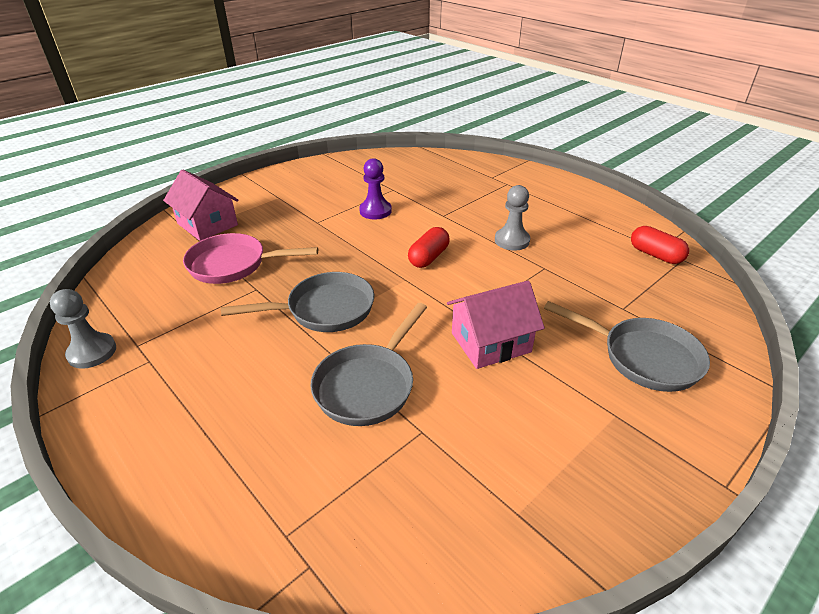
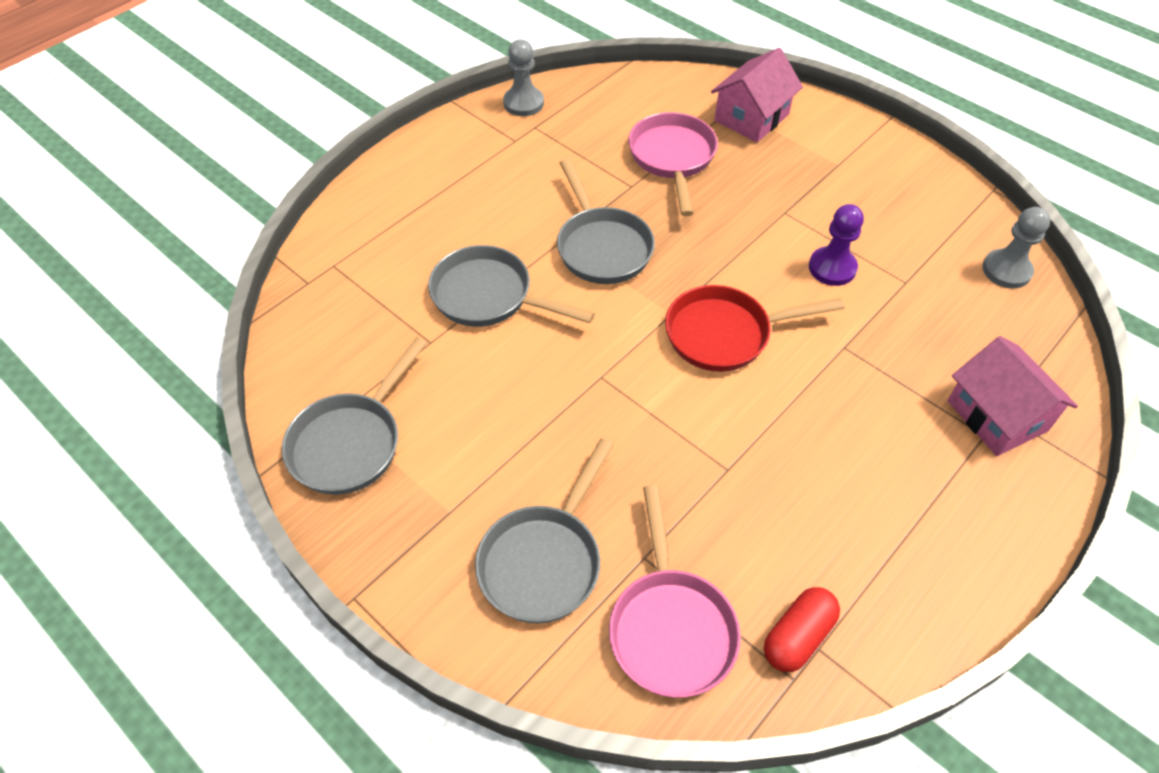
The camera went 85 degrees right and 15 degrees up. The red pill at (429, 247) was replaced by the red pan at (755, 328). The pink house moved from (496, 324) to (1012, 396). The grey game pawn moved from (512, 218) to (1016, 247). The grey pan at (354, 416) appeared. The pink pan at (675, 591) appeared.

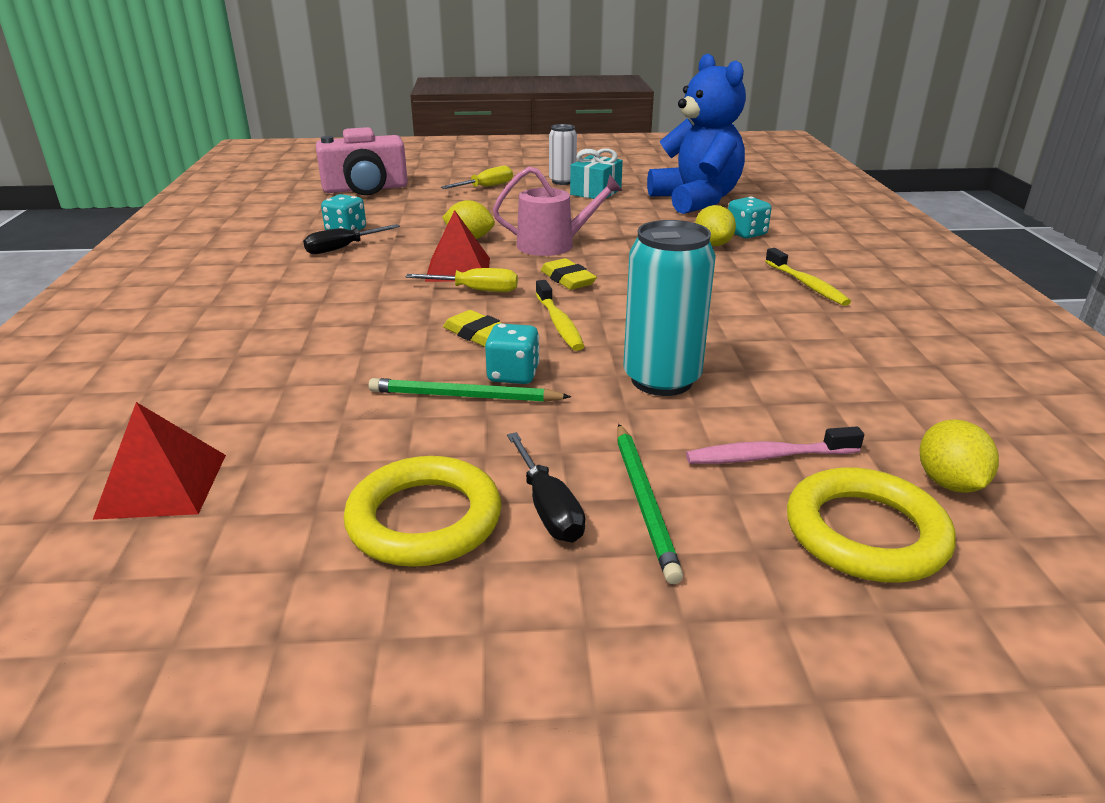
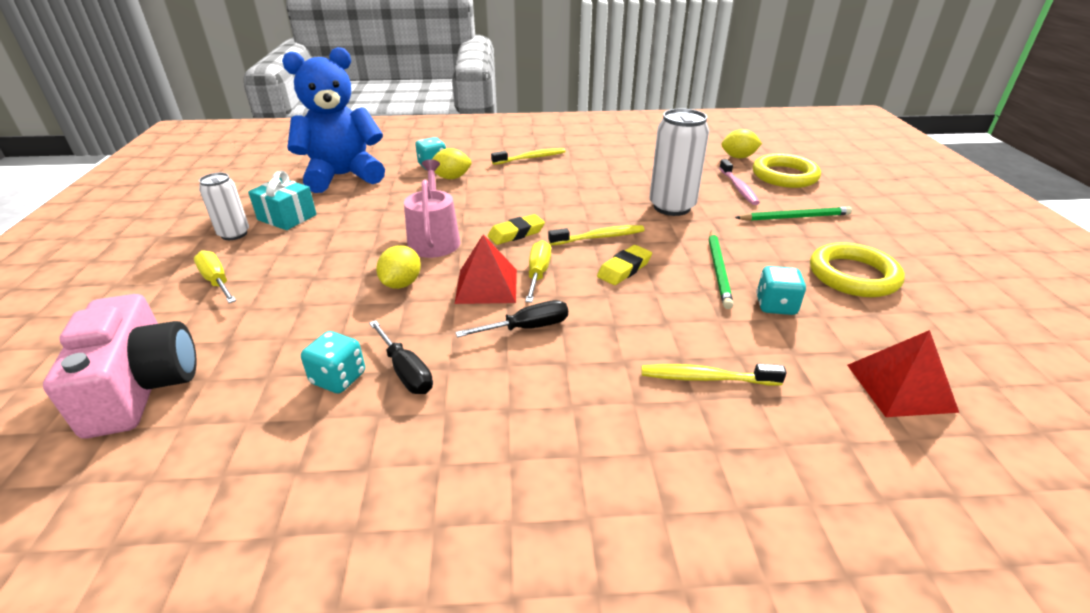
The camera went 90 degrees left and 5 degrees up. The teal game die moved from (512, 354) to (781, 290). The ebony flat screwdriver moved from (546, 487) to (511, 318). The teal tin at (669, 308) became the white tin at (679, 162). The golden tooth brush at (714, 375) appeared.

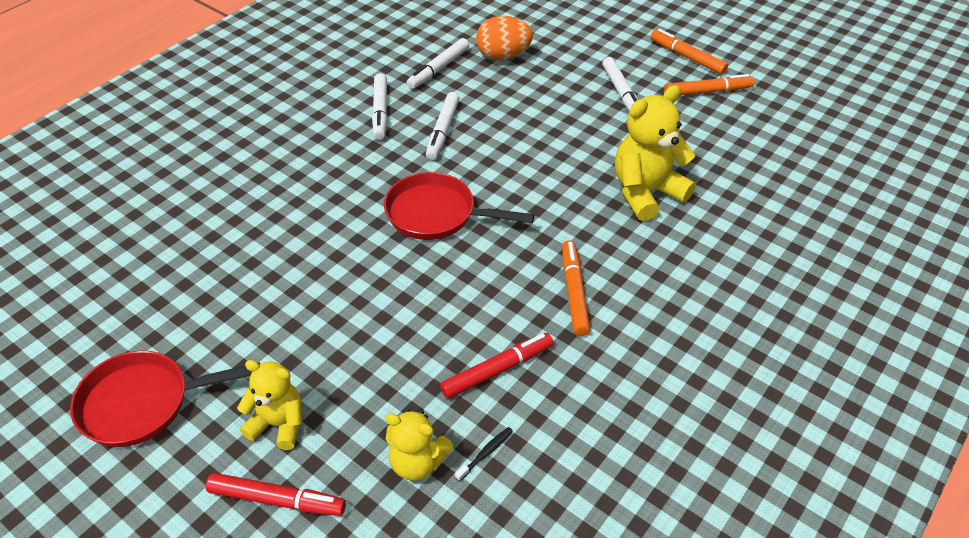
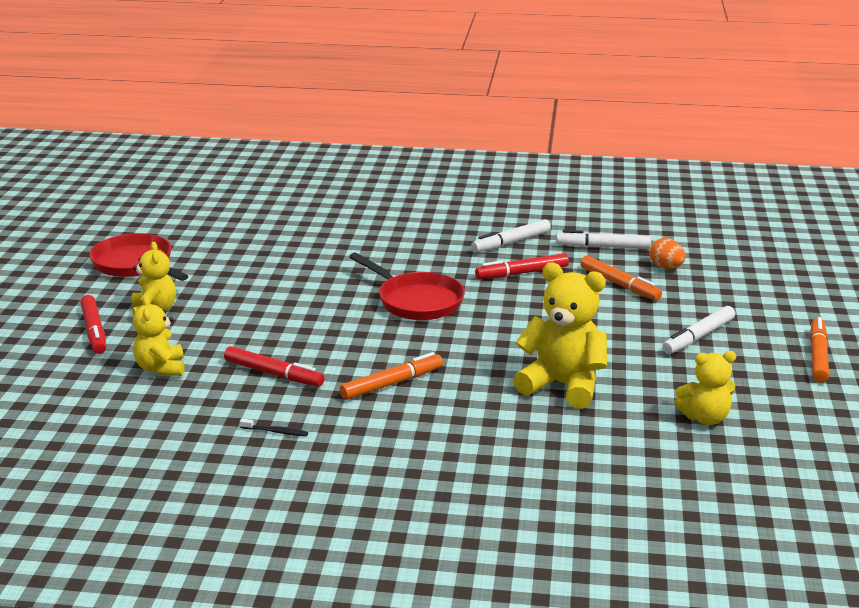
The camera went 60 degrees right and 20 degrees down. The red pan at (459, 206) turned 150 degrees clockwise. The white marker pen at (443, 126) became the red marker pen at (522, 266). The ebony tooth brush moved from (484, 454) to (274, 427). The orange toy egg at (504, 38) changed to 0.65 times the size. The orange marker pen moved from (709, 85) to (621, 278). The golden teddy at (705, 388) appeared.

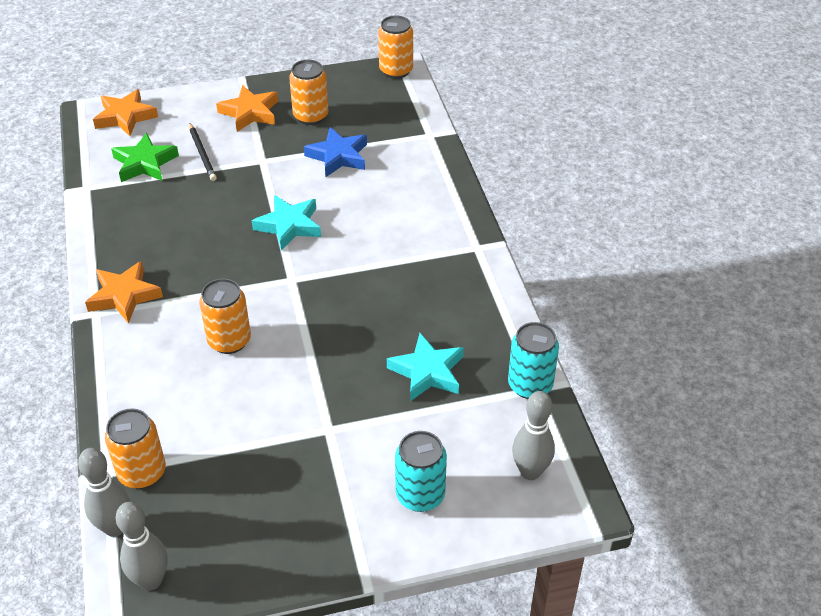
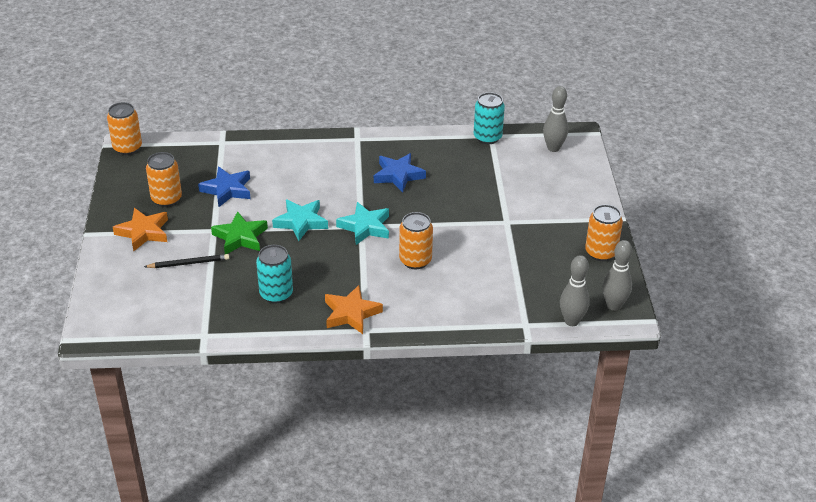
The camera went 80 degrees left and 5 degrees down. The orange star shape at (125, 112) disappeared. The orange tin moved from (135, 448) to (604, 232). The green star shape moved from (145, 157) to (239, 232). The teal star shape moved from (425, 367) to (362, 223). The teal tin moved from (421, 471) to (274, 274). The royal blue star shape at (400, 173) appeared.

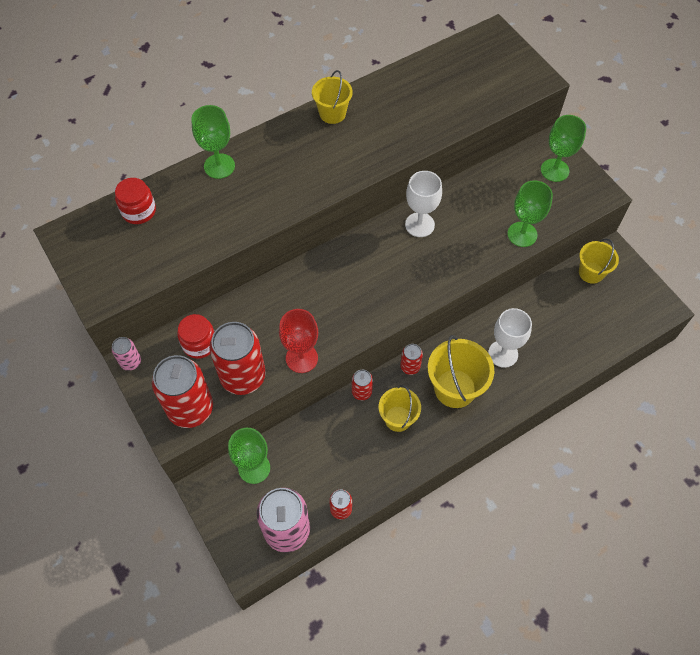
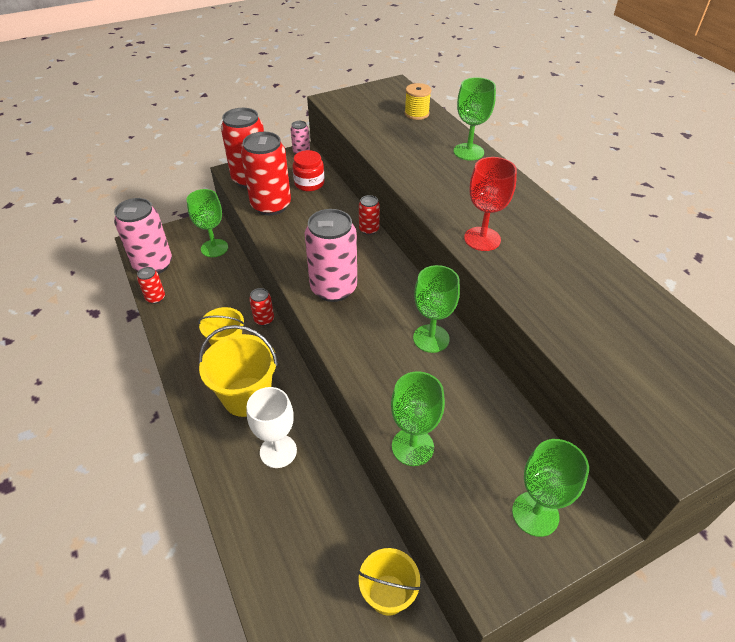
The camera went 95 degrees right and 15 degrees down. The red jam jar at (135, 201) was replaced by the golden spool at (417, 101). The red goblet moved from (298, 341) to (490, 204). The golden sand bucket at (332, 97) disappeared. The red tin moved from (411, 359) to (369, 215). The white goblet at (423, 204) became the green goblet at (436, 309). The pink tin at (331, 255) appeared.

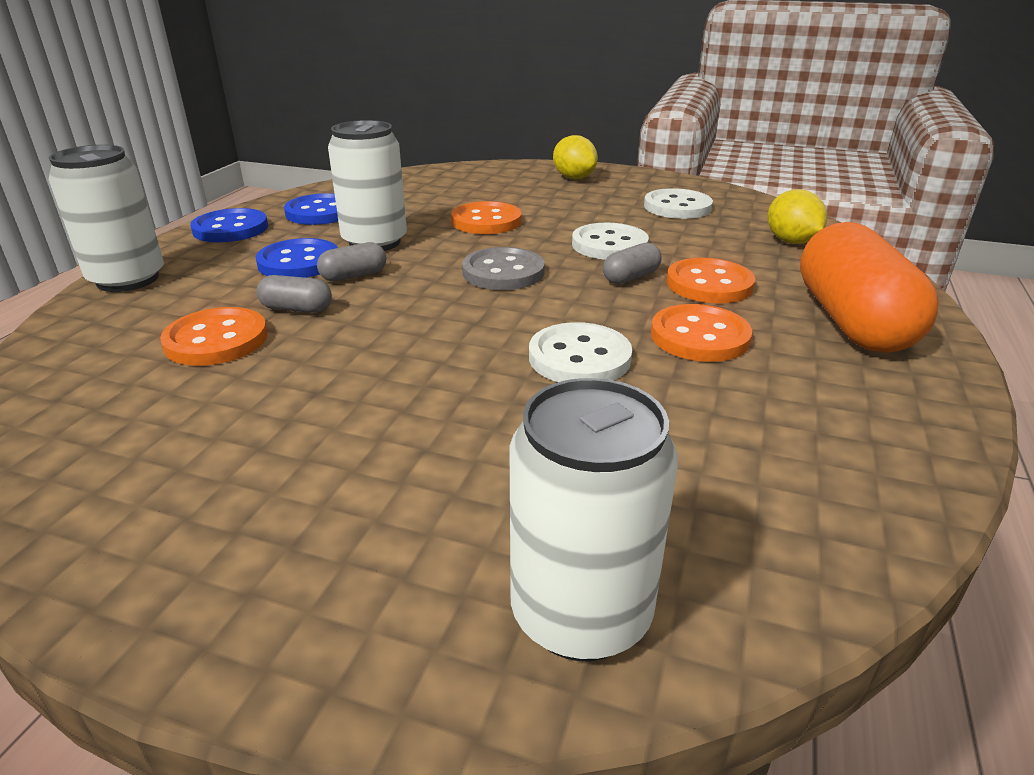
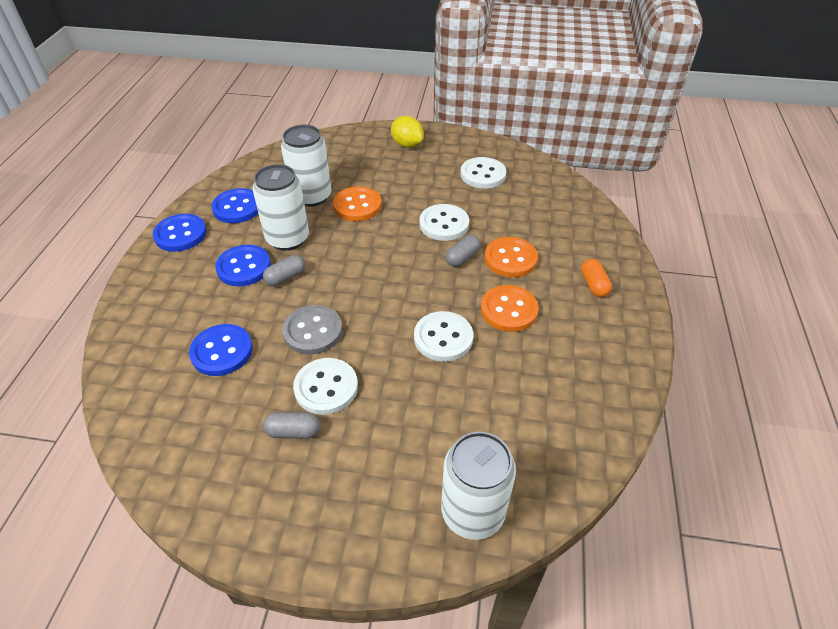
The camera went 10 degrees left and 15 degrees up. The white tin moved from (106, 218) to (306, 166). The orange shirt button at (214, 336) became the royal blue shirt button at (221, 350). The grey pill moved from (294, 294) to (291, 425). The grey shirt button moved from (503, 268) to (312, 330). The golden citrus fruit at (797, 216) disappeared. The orange pill at (869, 287) changed to 0.43 times the size. The white shirt button at (325, 386) appeared.

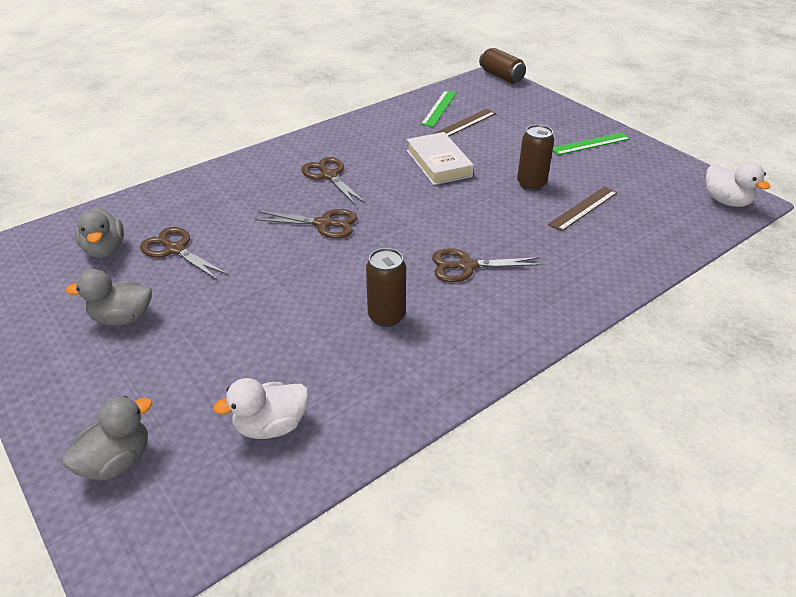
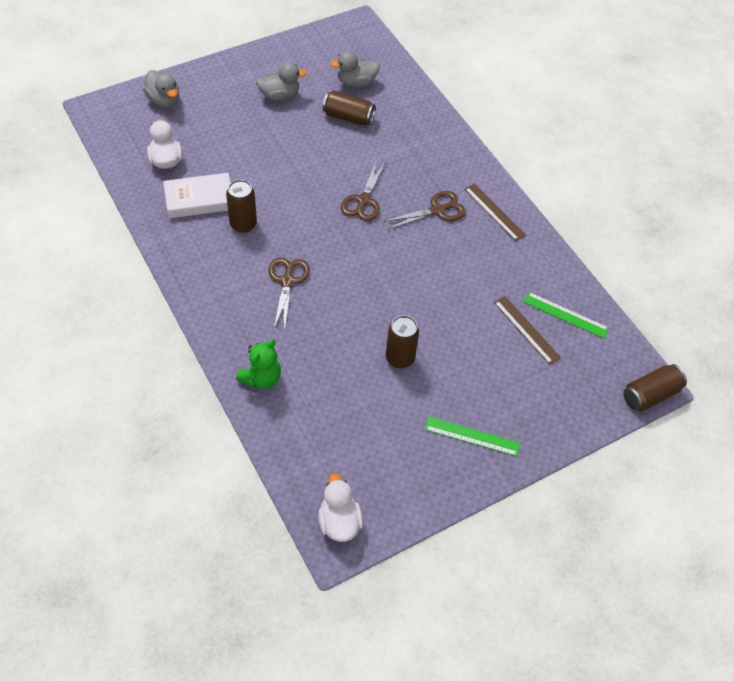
The camera went 95 degrees right and 15 degrees up. The grey toy duck at (109, 297) turned 75 degrees clockwise. The brown scissors at (184, 253) was replaced by the brown tin at (349, 107). The white book moved from (440, 158) to (196, 195). The brown measuring stick moved from (582, 208) to (495, 212). The green measuring stick at (591, 143) turned 60 degrees counterclockwise. The white toy duck at (738, 184) turned 105 degrees clockwise. The green teddy at (258, 364) appeared.

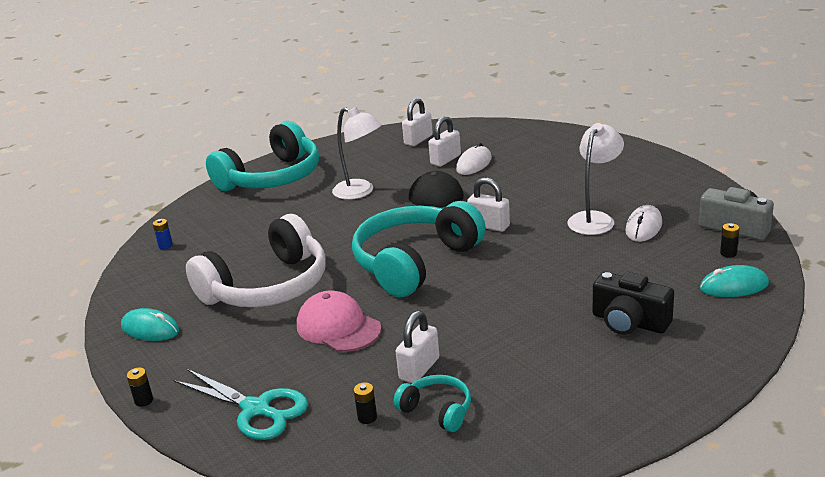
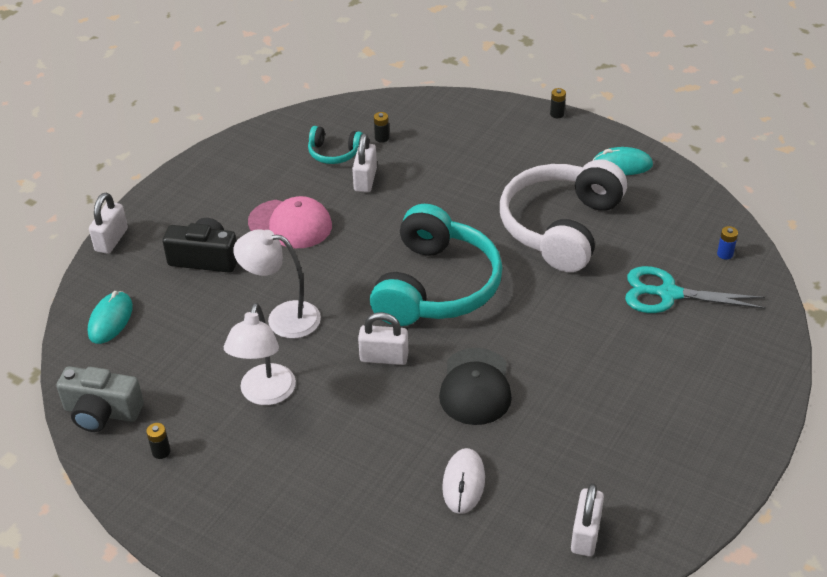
The camera went 155 degrees right and 15 degrees up. The teal scissors moved from (241, 404) to (695, 289). The teal headphones at (262, 156) disappeared. The pink peaked cap moved from (339, 321) to (290, 222). The white reading lamp moved from (357, 153) to (277, 284). The white padlock moved from (444, 141) to (108, 223). The white computer mouse at (643, 223) disappeared. The teal computer mouse at (734, 281) turned 45 degrees counterclockwise. The ebony AA battery moved from (730, 240) to (158, 441).

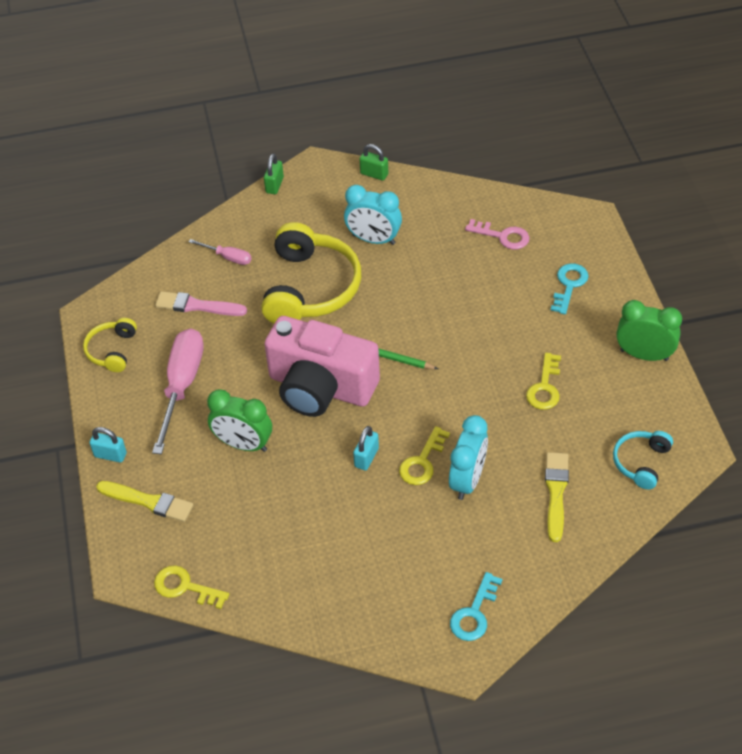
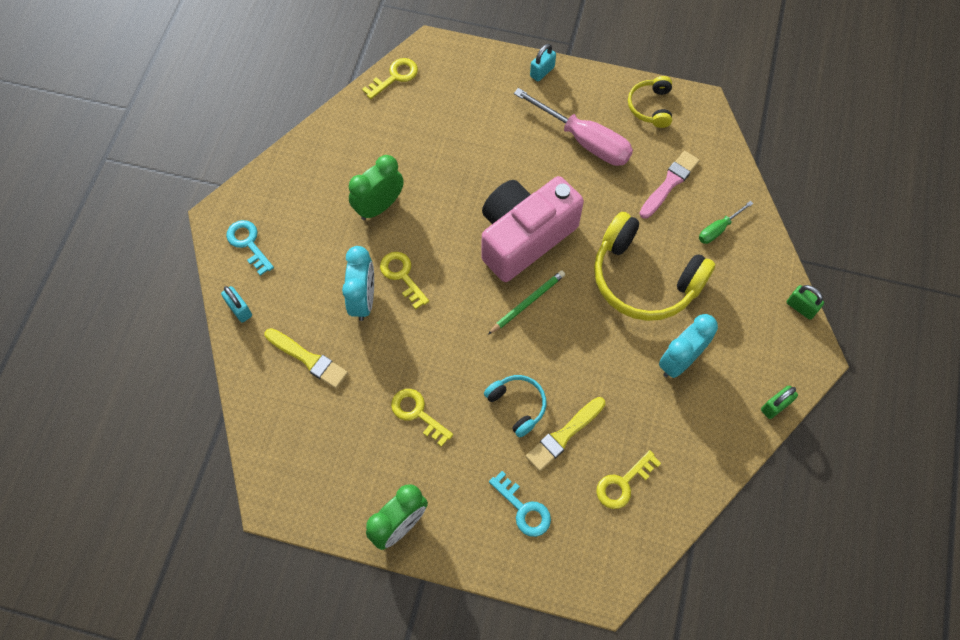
The camera went 115 degrees right and 15 degrees up. The golden headphones at (110, 345) turned 120 degrees counterclockwise. The golden paint brush moved from (144, 501) to (565, 434). The pink flat screwdriver at (220, 252) became the green flat screwdriver at (726, 222). The green clock moved from (239, 420) to (376, 187). The teal padlock moved from (366, 448) to (236, 304). The teal clock at (468, 457) turned 135 degrees counterclockwise. The pink door key at (497, 234) became the golden door key at (628, 479). The teal headphones moved from (643, 460) to (515, 406).

